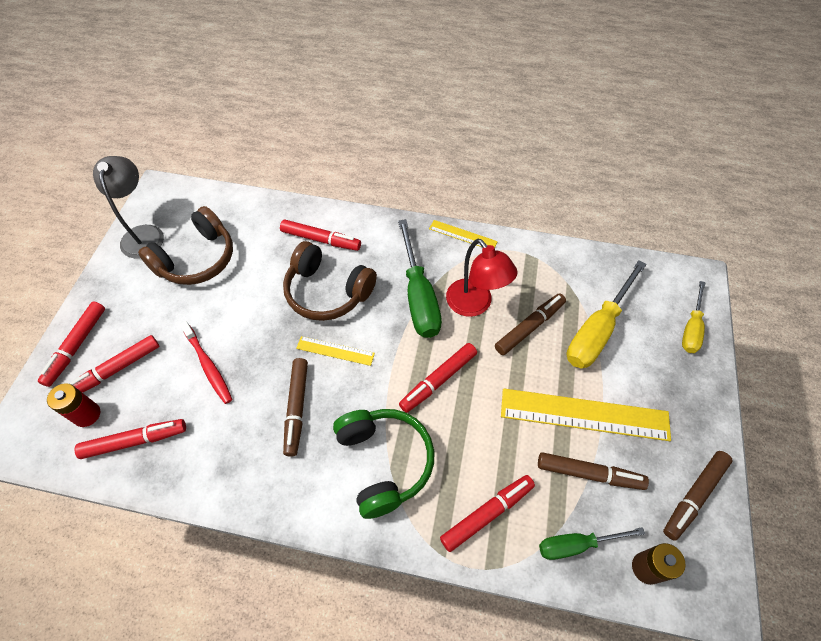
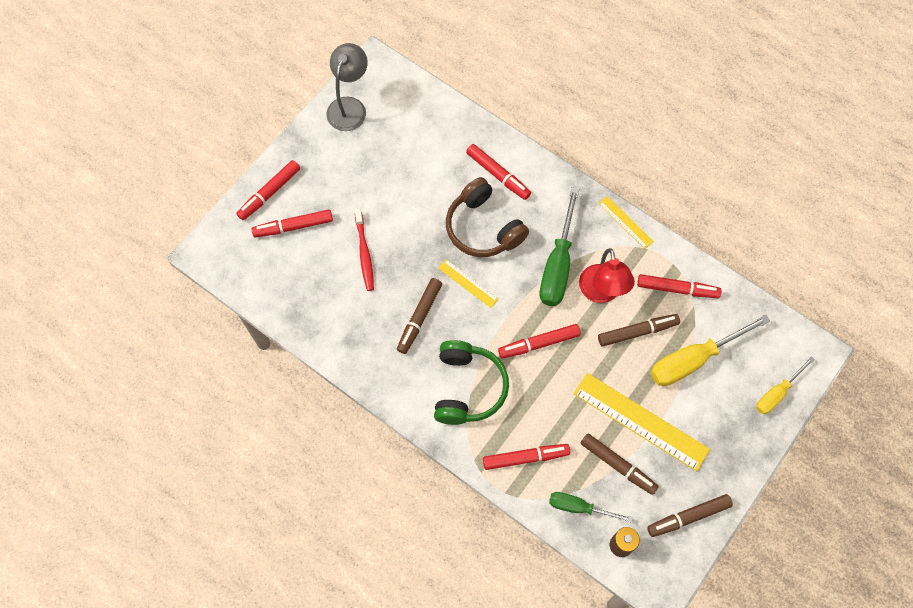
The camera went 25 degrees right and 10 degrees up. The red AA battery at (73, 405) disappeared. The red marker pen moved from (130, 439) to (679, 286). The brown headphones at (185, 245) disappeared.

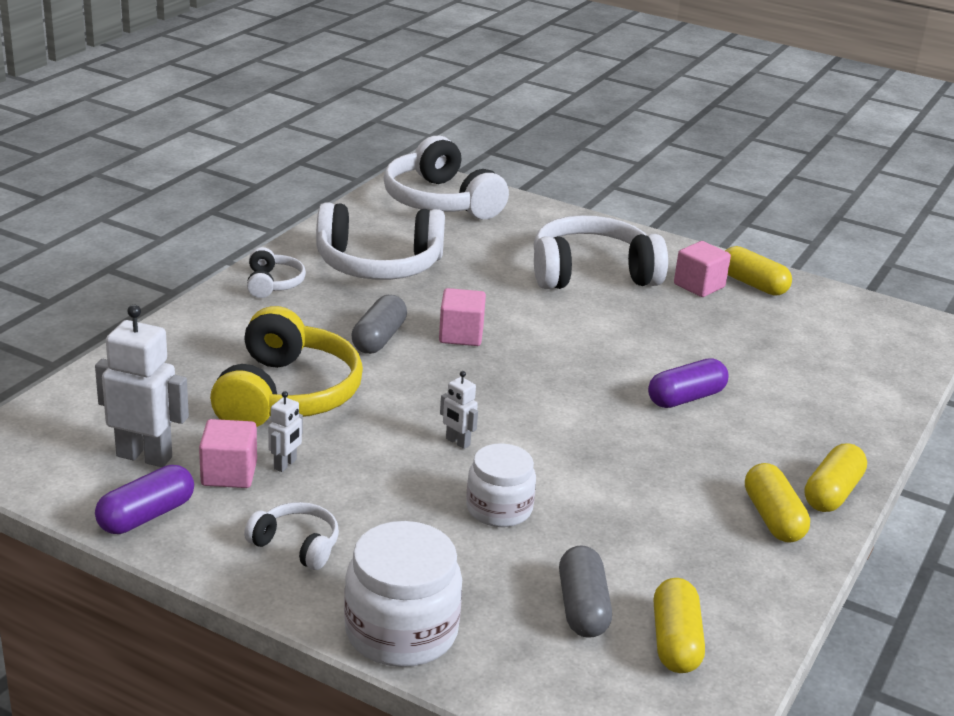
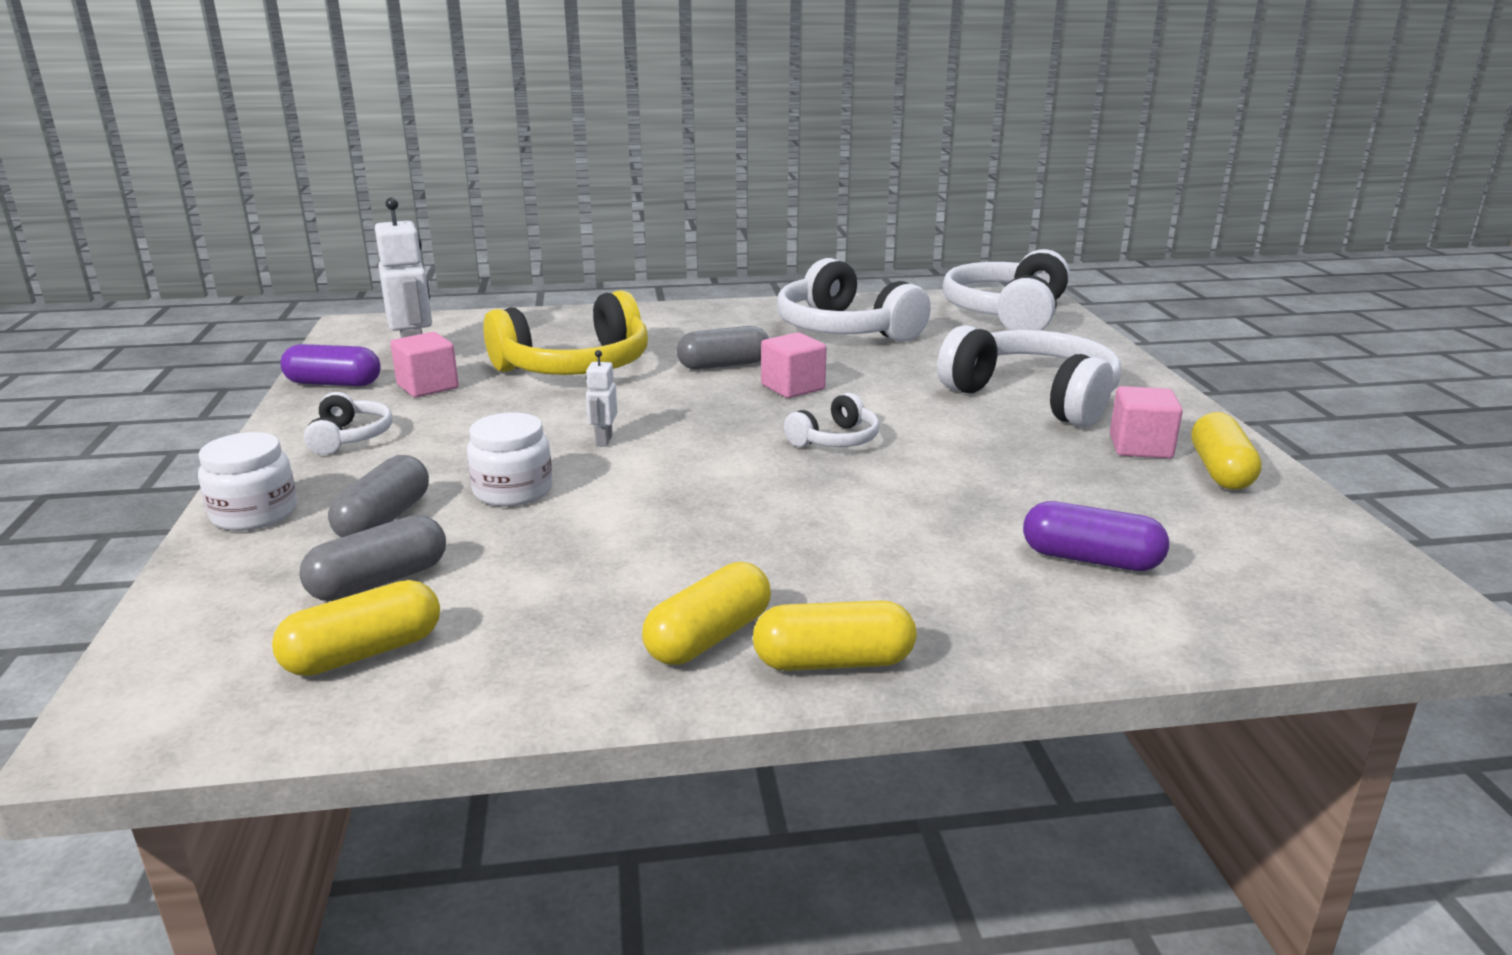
The camera went 55 degrees right and 5 degrees down. The white headphones moved from (276, 272) to (831, 420). The white robot at (285, 431) disappeared. The white jam jar at (403, 594) changed to 0.66 times the size. The violet pill moved from (688, 383) to (1096, 536). The grey pill at (378, 496) appeared.

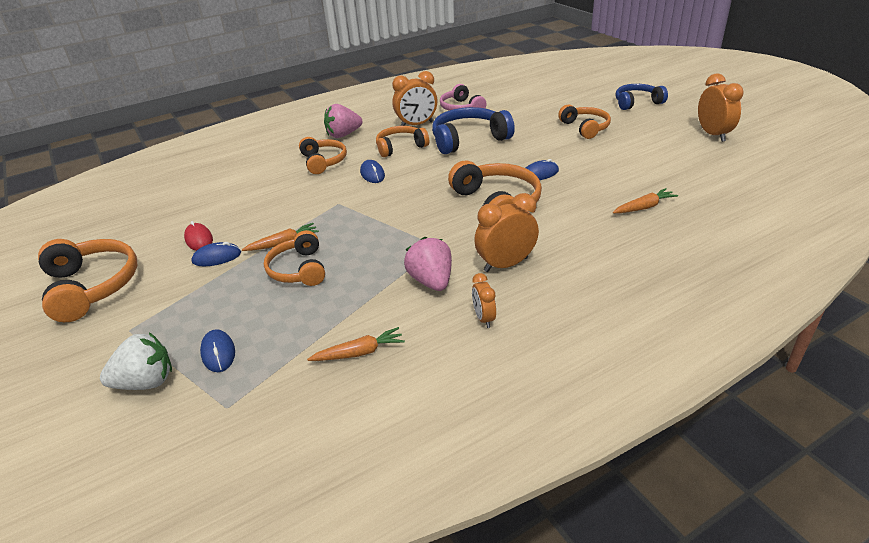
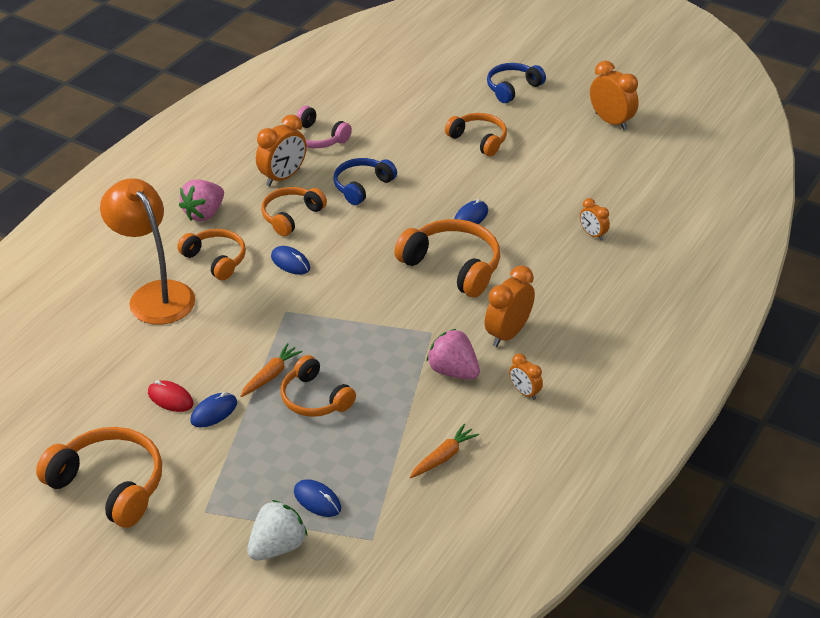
The camera went 30 degrees left and 5 degrees up. The royal blue headphones at (473, 130) changed to 0.66 times the size. The orange root vegetable at (645, 200) was replaced by the orange clock at (595, 219). The orange reading lamp at (147, 251) appeared.

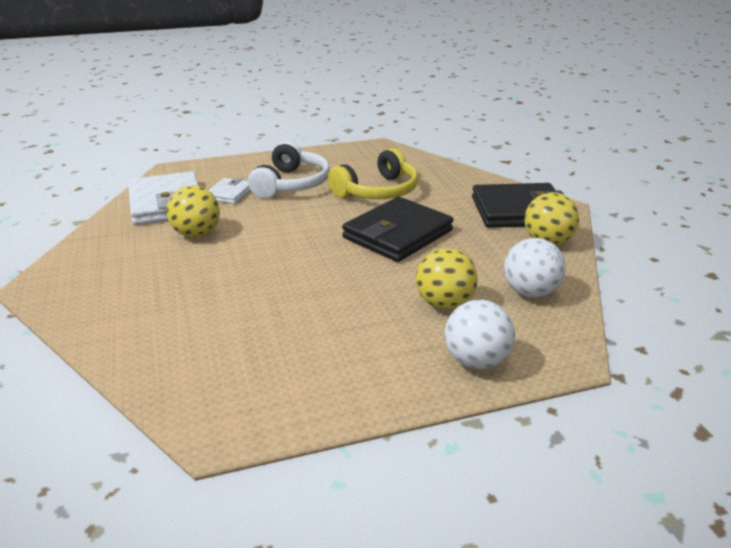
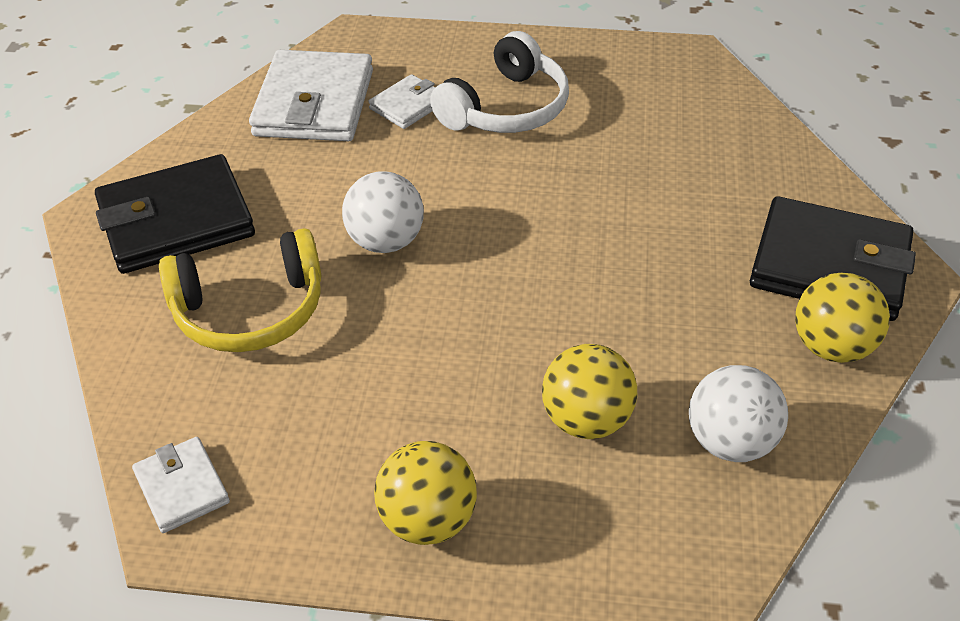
The camera went 25 degrees right and 15 degrees up. The golden play ball moved from (193, 211) to (425, 493). The golden headphones moved from (373, 173) to (240, 290). The ebony card wallet moved from (398, 229) to (175, 214). The white play ball moved from (480, 334) to (383, 212). The white card wallet at (181, 485) appeared.

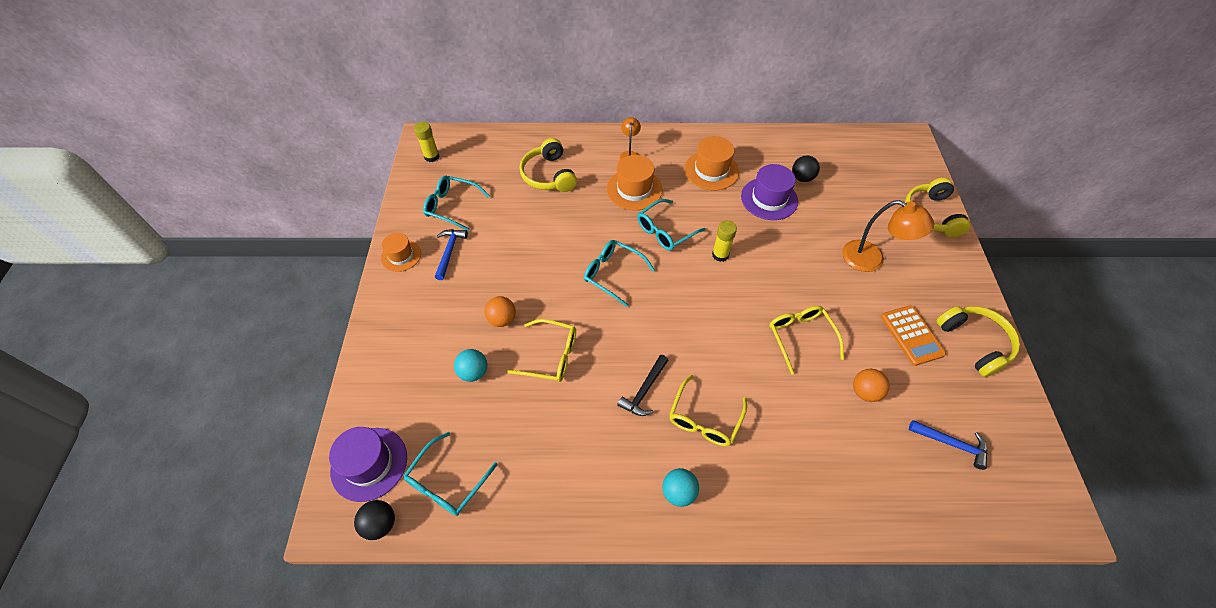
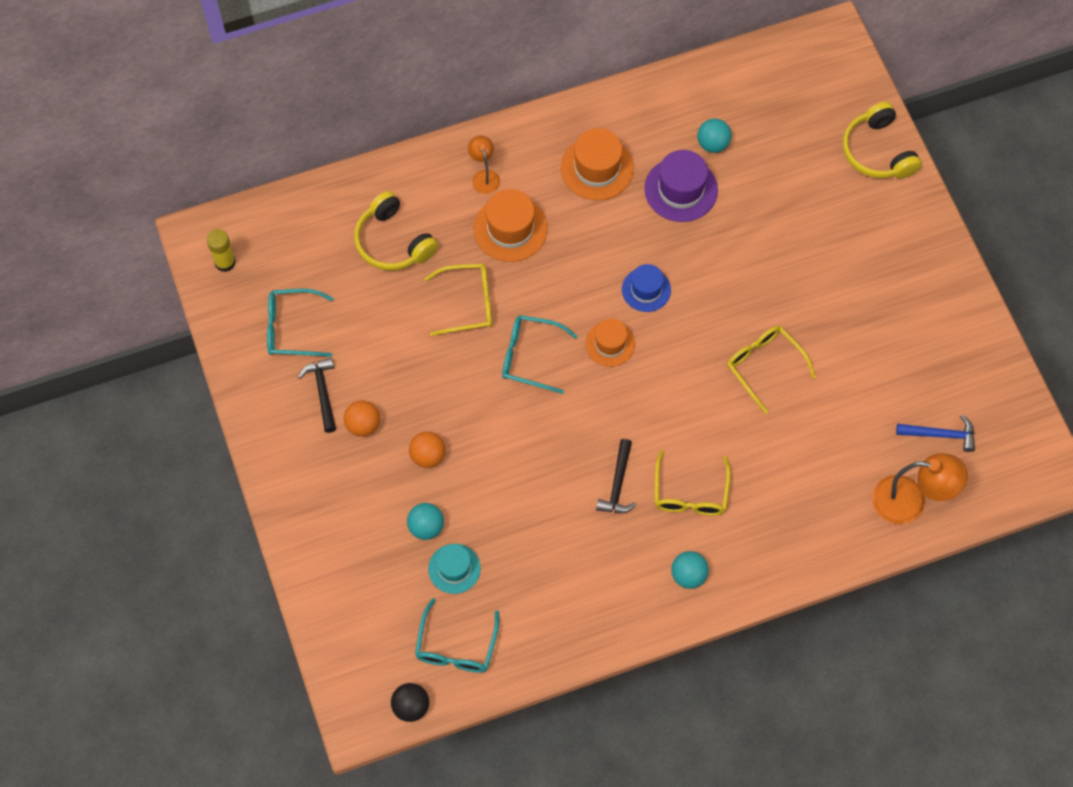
The camera went 20 degrees left and 10 degrees up. The violet tall hat at (368, 464) disappeared. The orange tall hat moved from (401, 252) to (610, 343). The royal blue carpenter's hammer at (451, 254) became the ebony carpenter's hammer at (317, 395). The golden eyeglasses moved from (541, 350) to (458, 300). The teal eyeglasses at (671, 225) disappeared. The golden glue stick at (724, 241) was replaced by the royal blue tall hat at (646, 288). The ebony play ball at (806, 168) became the teal play ball at (714, 136). The orange reading lamp moved from (888, 236) to (920, 488). The orange play ball moved from (871, 385) to (362, 418). The orange pocket calculator at (913, 335) disappeared. The golden headphones at (978, 341) disappeared. The teal tall hat at (454, 569) appeared.

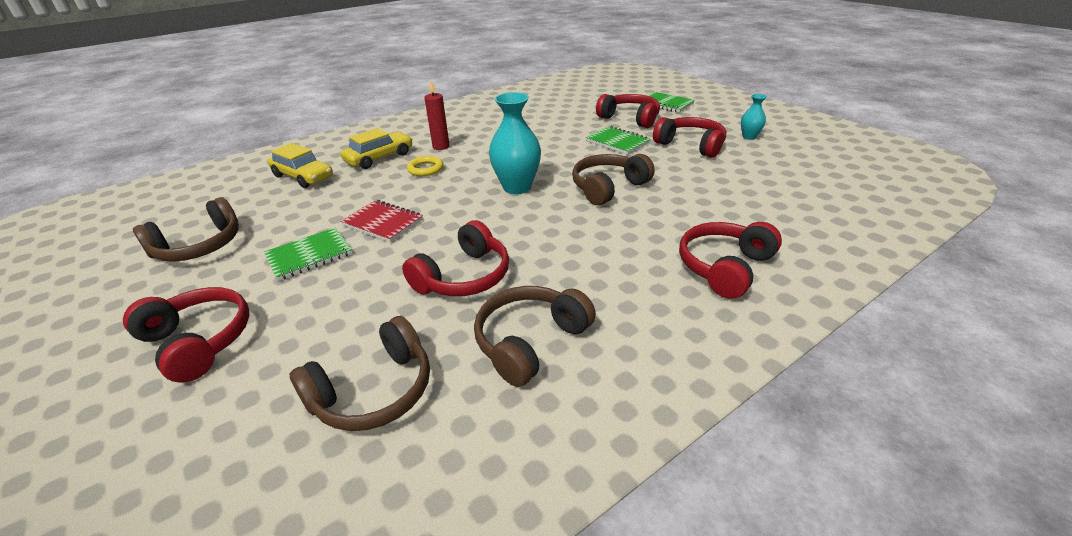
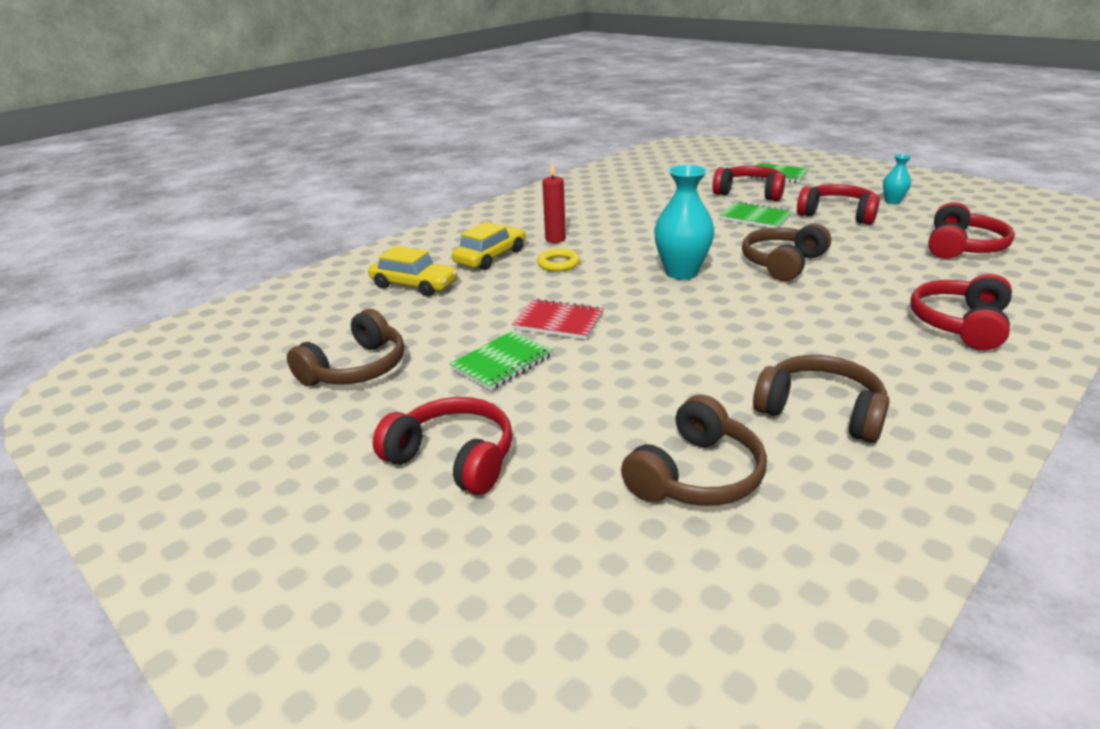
The camera went 10 degrees left and 5 degrees down. The red headphones moved from (455, 258) to (971, 230). The brown headphones at (535, 336) turned 90 degrees clockwise.

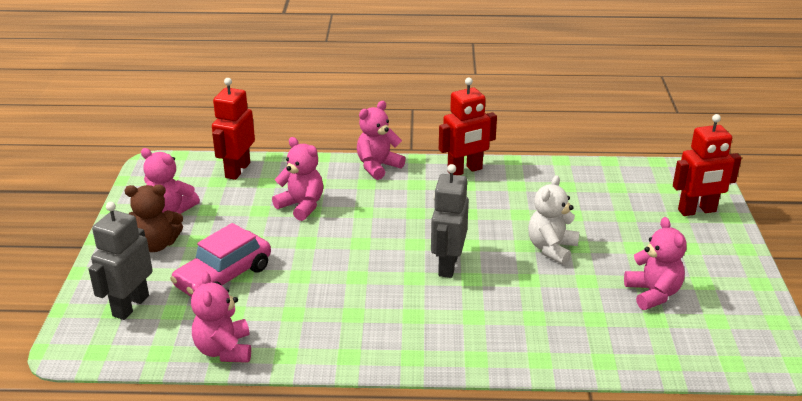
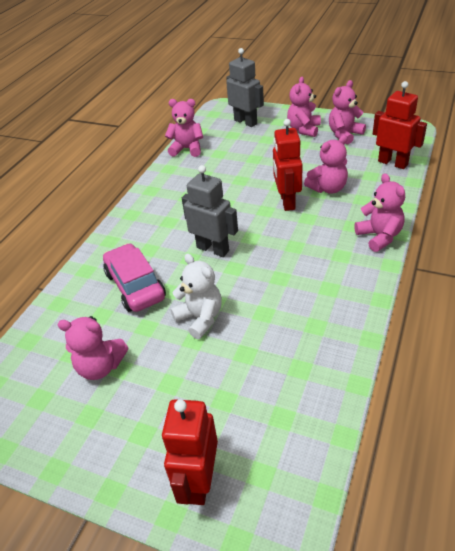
The camera went 115 degrees right and 10 degrees up. The brown teddy at (154, 218) became the pink teddy at (304, 107). The pink automobile moved from (220, 260) to (134, 277). The red robot moved from (468, 126) to (288, 165).

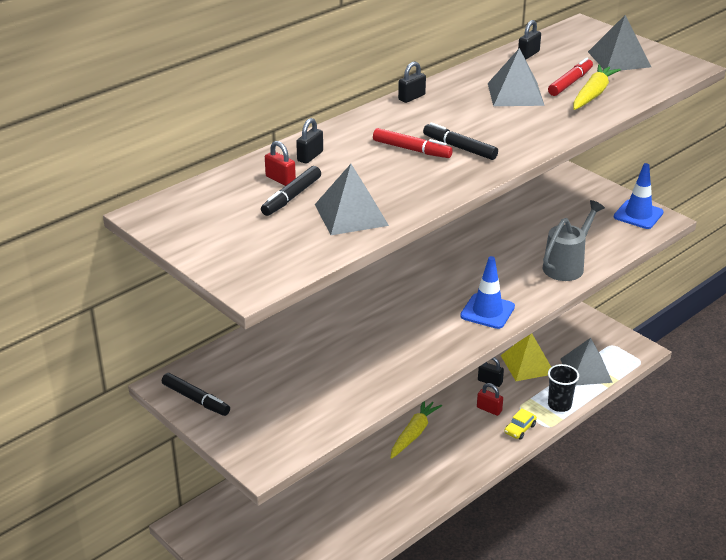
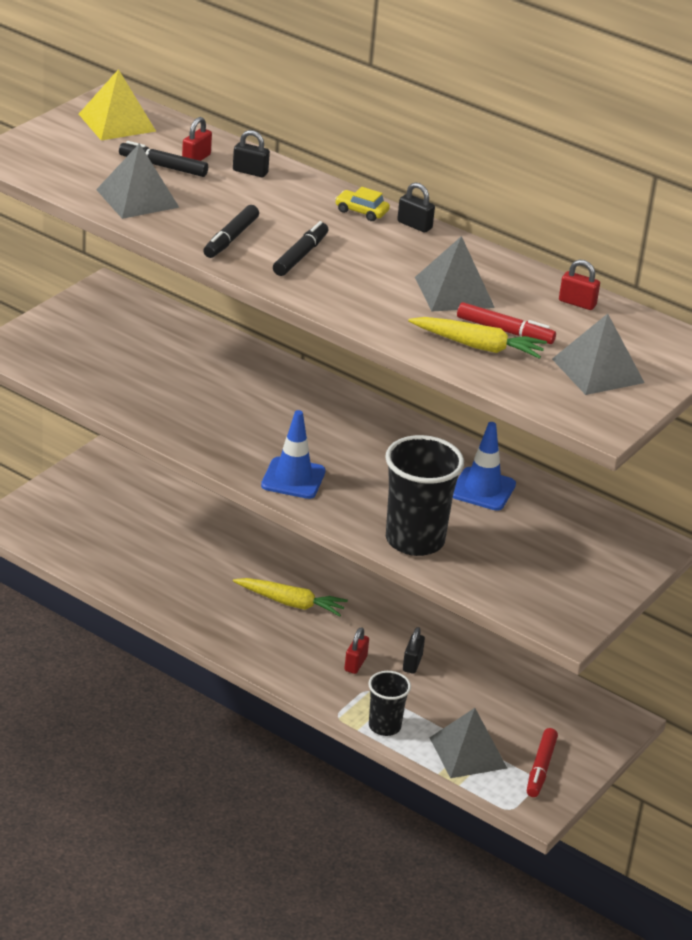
The camera went 75 degrees right and 0 degrees up. The ebony marker pen moved from (196, 394) to (231, 231). The red marker pen moved from (413, 143) to (542, 762). The golden solid pyramid moved from (526, 357) to (117, 104). The golden automobile moved from (520, 424) to (362, 204). The ebony padlock at (529, 39) became the red padlock at (579, 285). The grey sprinkling can at (574, 240) was replaced by the ebony beaker at (424, 495). The royal blue traffic cone moved from (639, 196) to (484, 466).

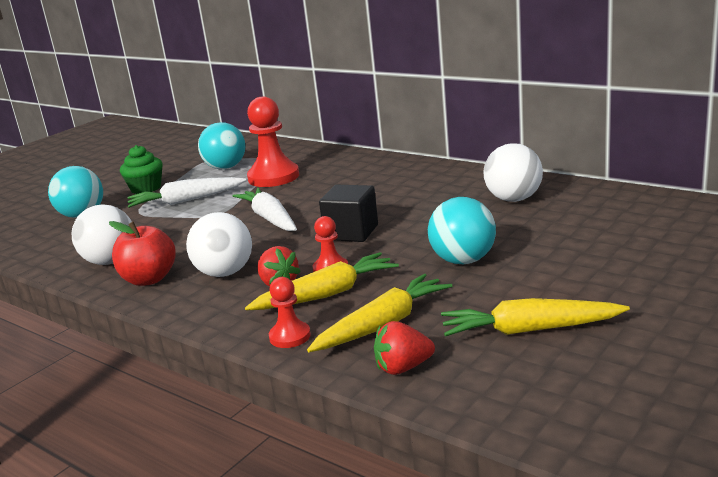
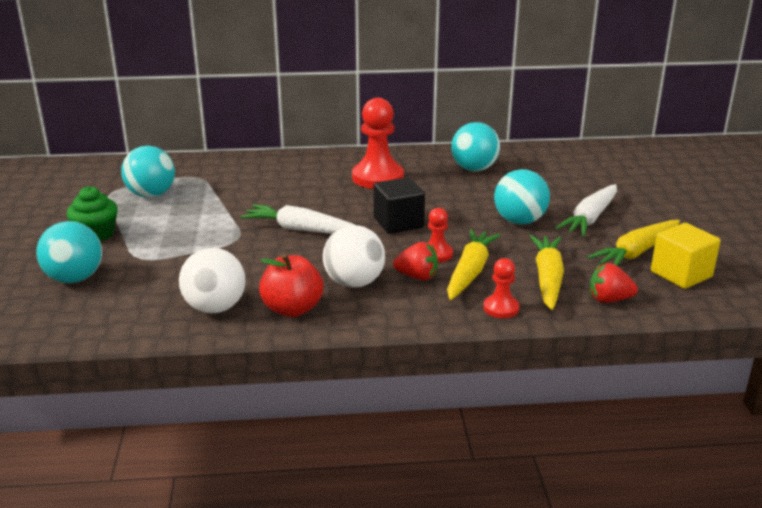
The camera went 45 degrees left and 5 degrees up. The white root vegetable moved from (187, 192) to (586, 210). The red game pawn moved from (273, 141) to (378, 143). The red berry at (404, 348) turned 60 degrees clockwise. The white play ball at (513, 172) became the teal play ball at (475, 146). The golden block at (686, 256) appeared.

